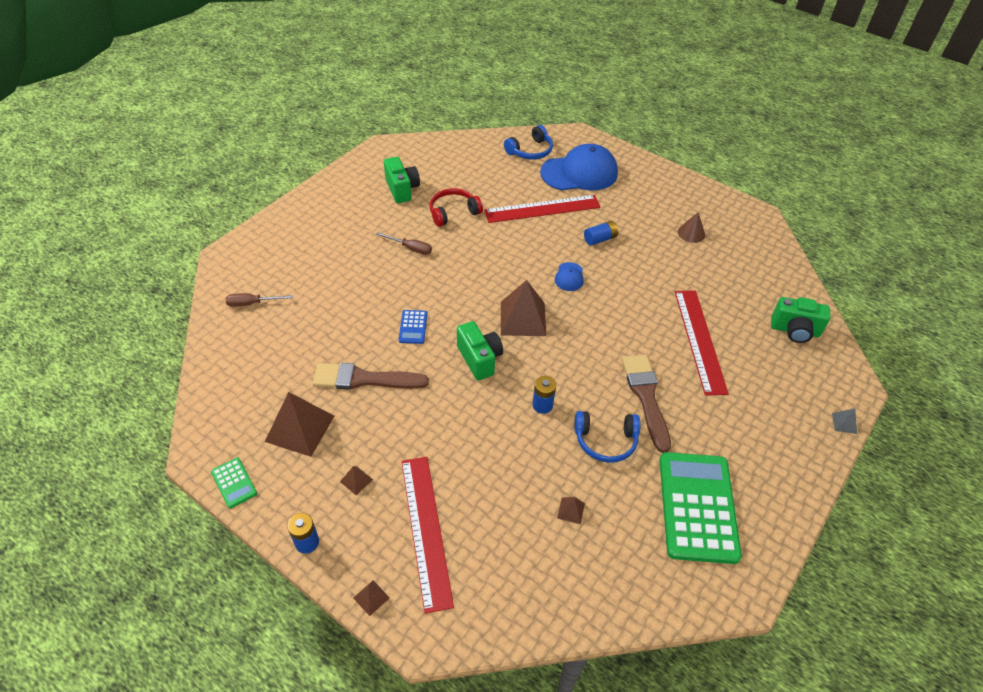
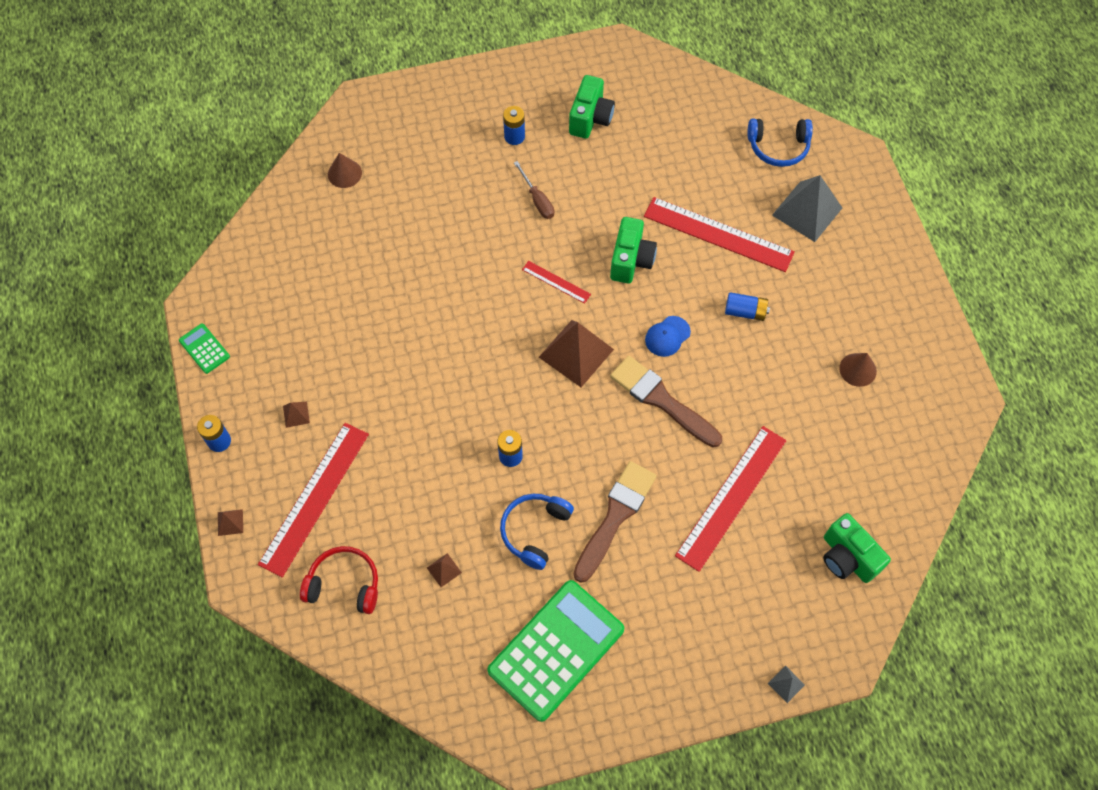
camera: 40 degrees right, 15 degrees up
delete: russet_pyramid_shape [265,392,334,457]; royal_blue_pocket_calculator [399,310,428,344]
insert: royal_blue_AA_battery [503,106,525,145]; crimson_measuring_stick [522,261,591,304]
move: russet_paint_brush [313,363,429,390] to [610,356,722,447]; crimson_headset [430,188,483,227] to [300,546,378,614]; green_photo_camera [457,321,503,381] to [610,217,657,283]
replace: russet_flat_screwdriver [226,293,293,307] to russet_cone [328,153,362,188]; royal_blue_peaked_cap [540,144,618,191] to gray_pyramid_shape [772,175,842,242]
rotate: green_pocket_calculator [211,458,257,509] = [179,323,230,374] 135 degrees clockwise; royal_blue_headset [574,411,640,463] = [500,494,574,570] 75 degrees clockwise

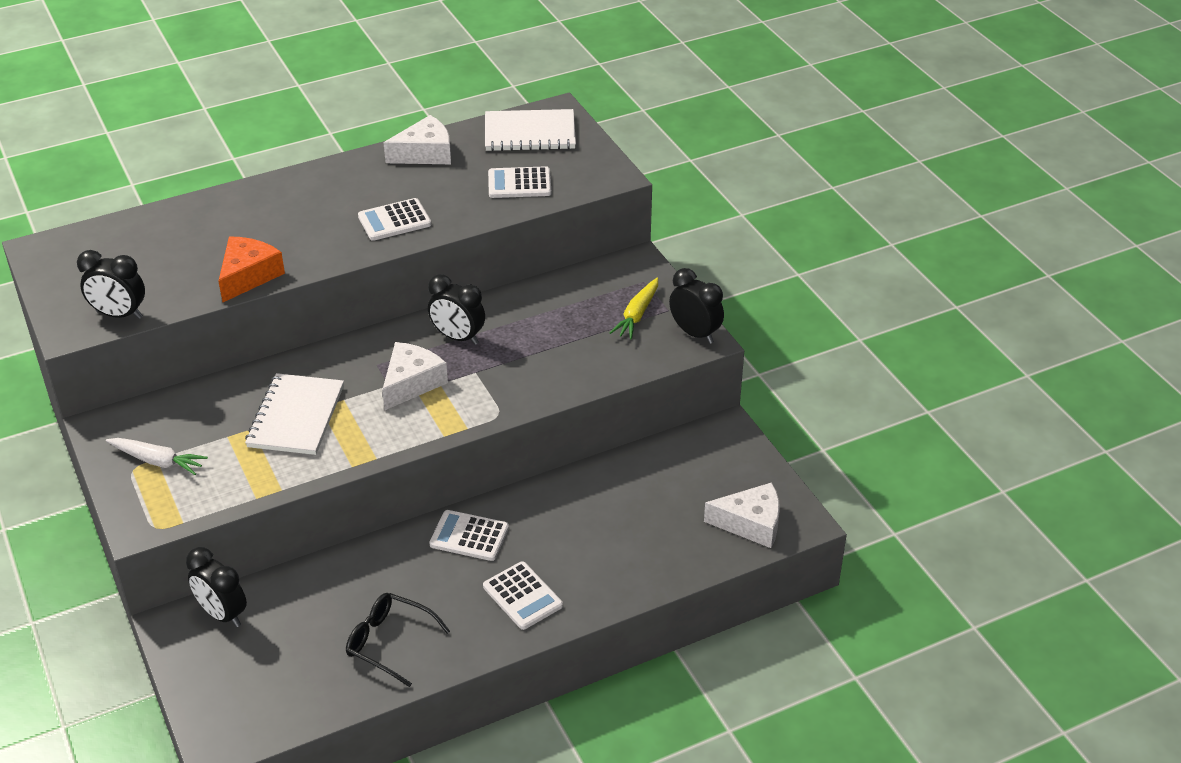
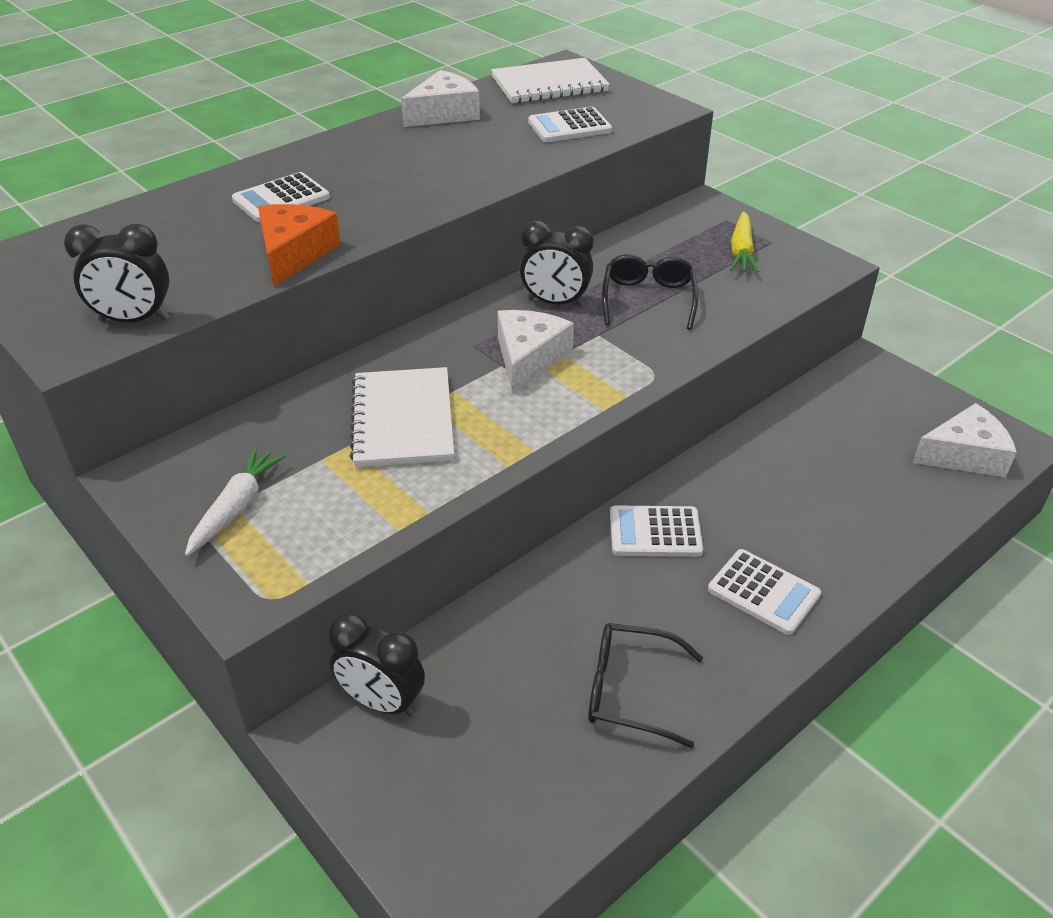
camera: 15 degrees left, 0 degrees up
delete: black_clock [669,268,724,344]
insert: black_eyeglasses [602,254,698,330]
move: white_pocket_calculator [358,198,431,241] to [232,172,330,222]
rotate: white_toy_carrot [106,438,208,475] = [185,447,286,556] 75 degrees counterclockwise

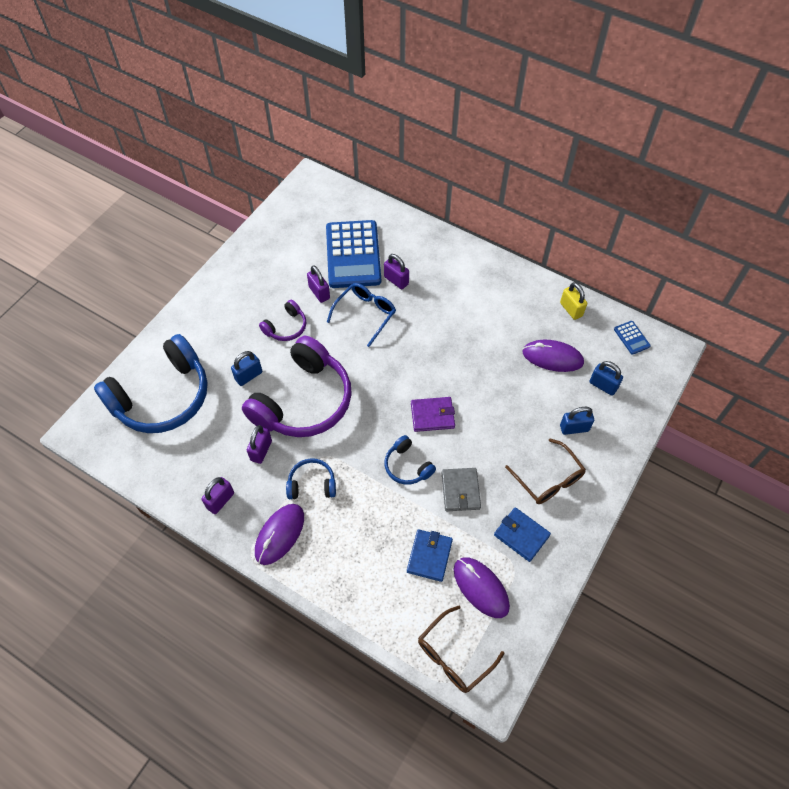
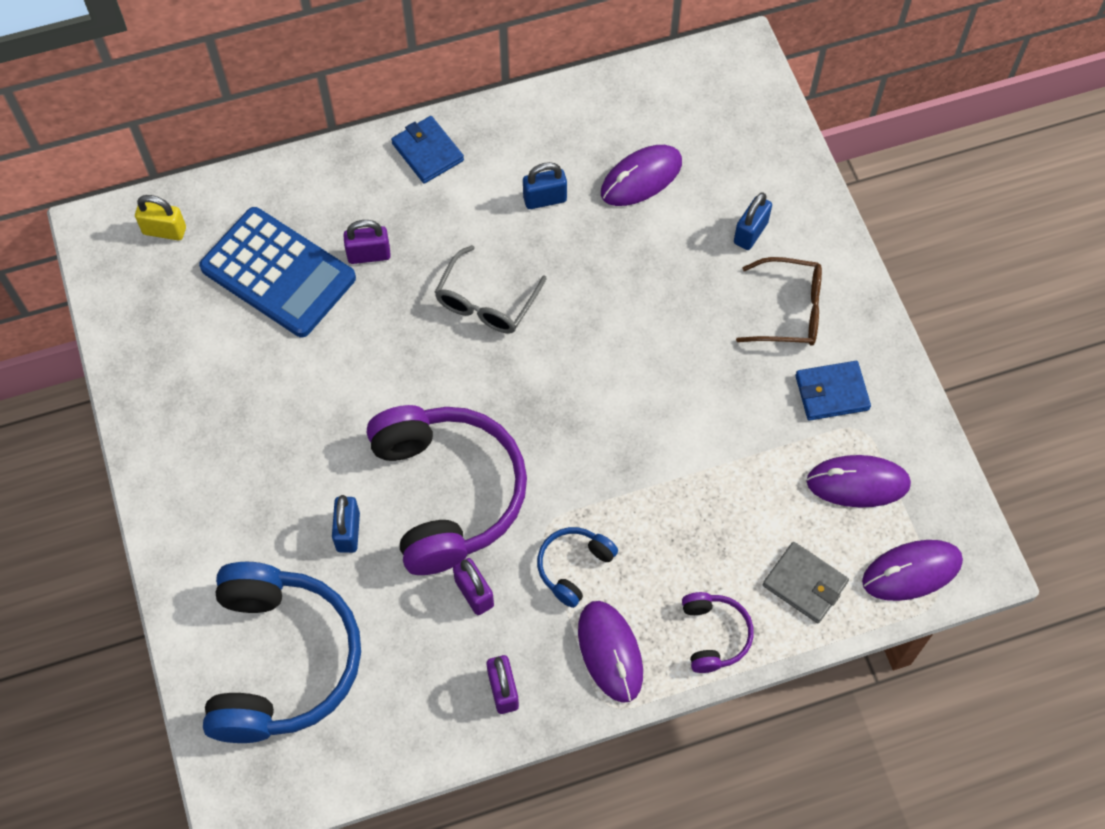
camera: 50 degrees left, 5 degrees up
delete: violet_padlock [307,265,330,303]; royal_blue_eyeglasses [327,283,396,347]; royal_blue_headset [384,435,436,485]; violet_card_wallet [411,397,455,432]; royal_blue_pocket_calculator [614,321,651,355]
insert: gray_eyeglasses [435,245,547,333]
move: violet_headset [259,300,306,341] to [682,592,754,673]; royal_blue_card_wallet [407,529,453,582] to [391,116,464,184]; gray_card_wallet [442,468,481,511] to [763,542,849,623]; bright_yellow_padlock [560,282,587,320] to [135,195,186,240]; royal_blue_padlock [589,361,623,396] to [523,162,567,209]
replace: russet_eyeglasses [418,606,505,693] to violet_PC_mouse [862,540,963,601]

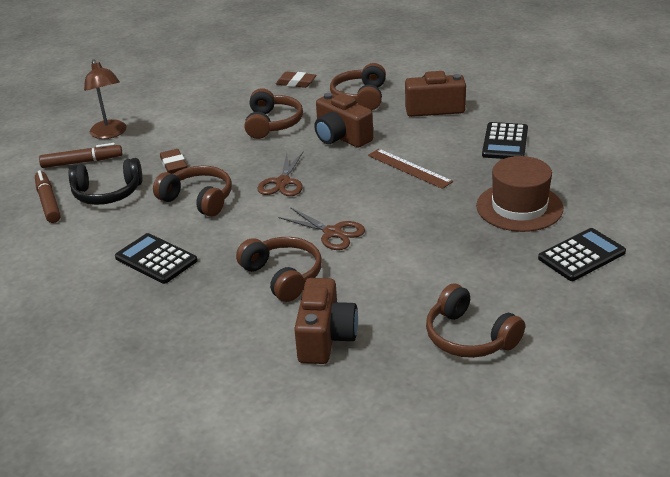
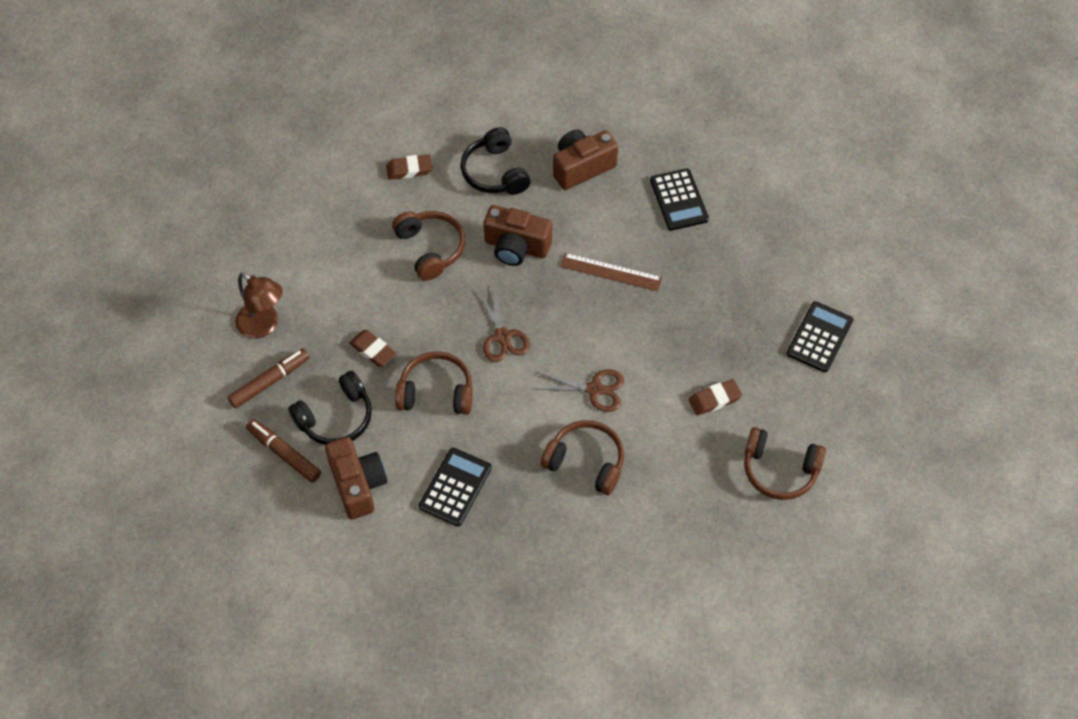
camera: 30 degrees left, 25 degrees up
delete: russet_tall_hat [476,156,564,232]
insert: russet_pencil_eraser [689,379,742,416]
move: russet_photo_camera [294,278,358,364] to [325,437,387,520]
recolor: russet_headset [330,63,386,110] to black_headset [461,127,530,195]
rotate: black_pocket_calculator [115,233,198,284] = [419,448,492,526] 105 degrees clockwise

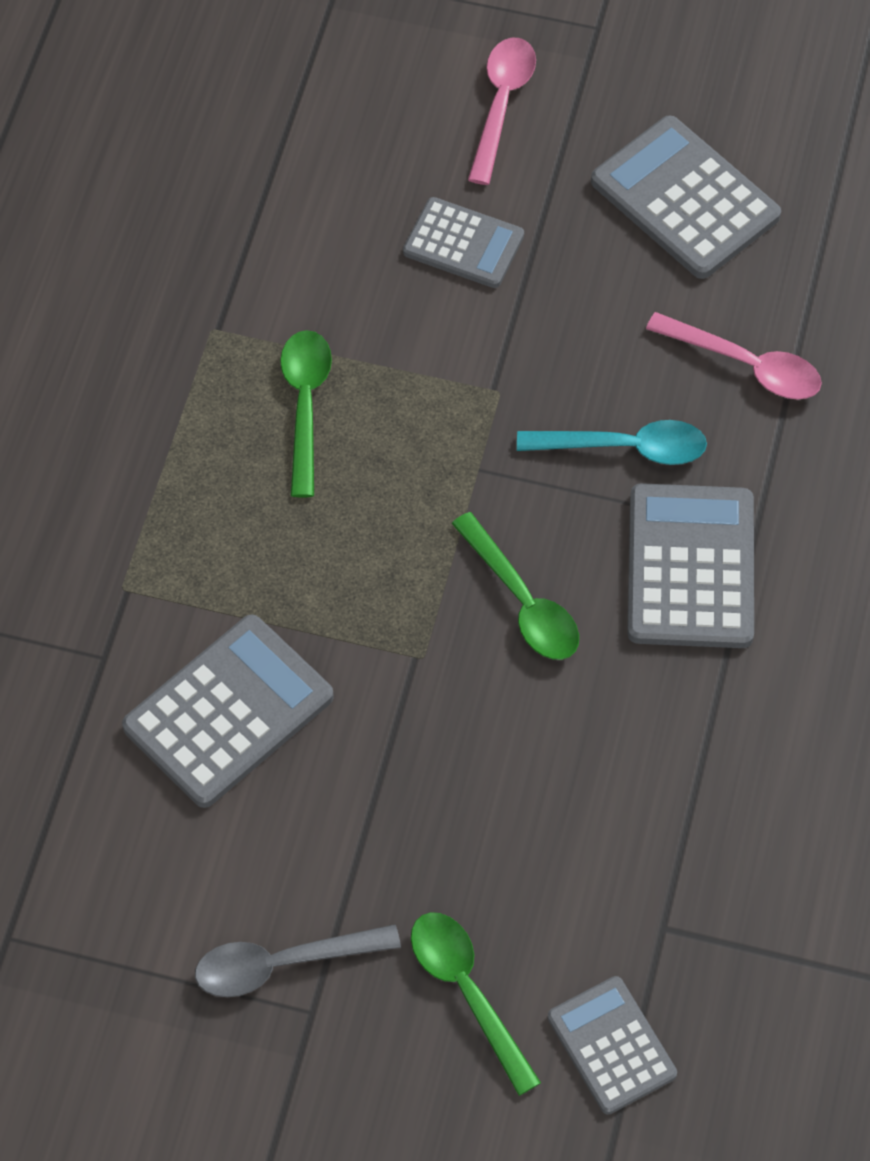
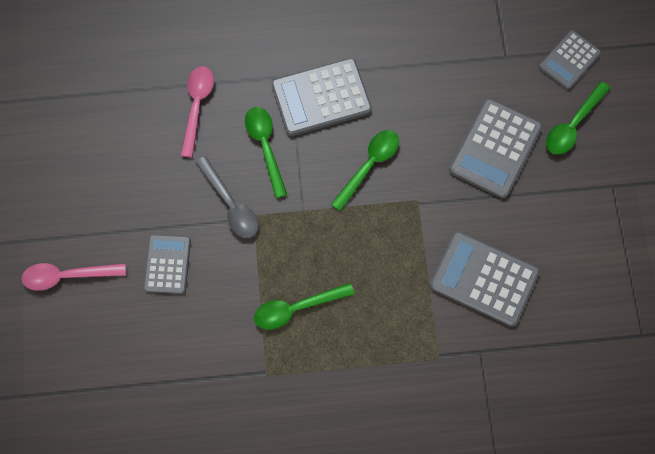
camera: 110 degrees left, 10 degrees up
move: gray_tablespoon [195,924,401,997] to [195,156,259,238]; gray_pocket_calculator [591,115,781,279] to [449,99,542,199]
recolor: turquoise_tablespoon [517,420,707,465] to green_tablespoon [245,107,287,198]

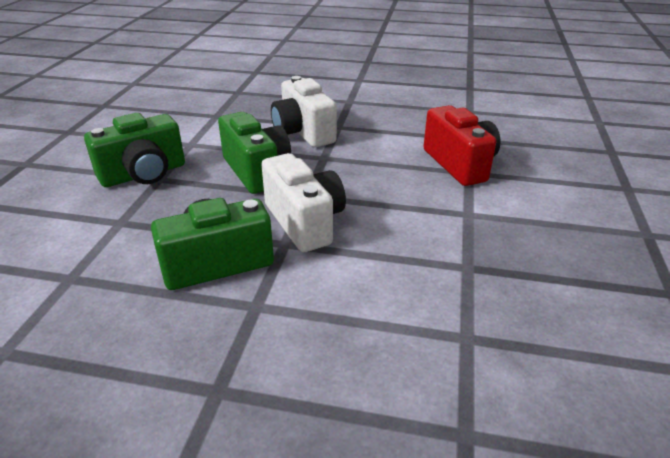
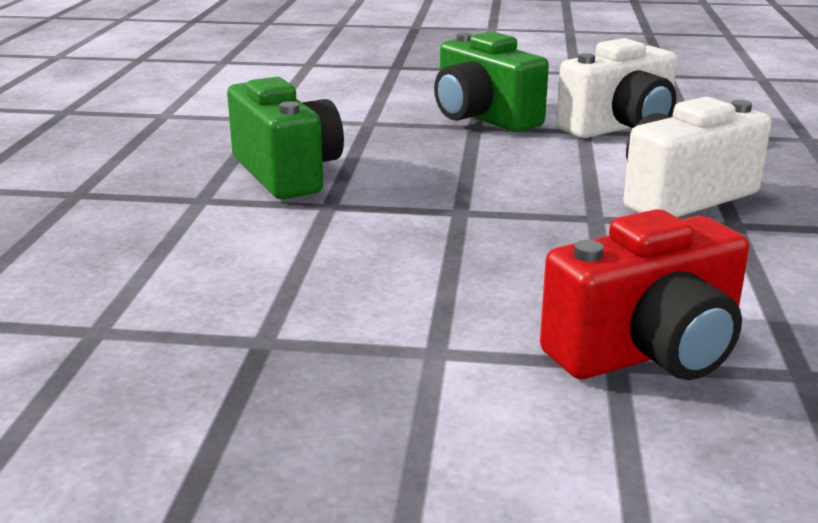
camera: 85 degrees right, 10 degrees down
delete: green_photo_camera [218,112,291,194]
move: white_photo_camera [261,153,346,252] to [556,38,677,138]

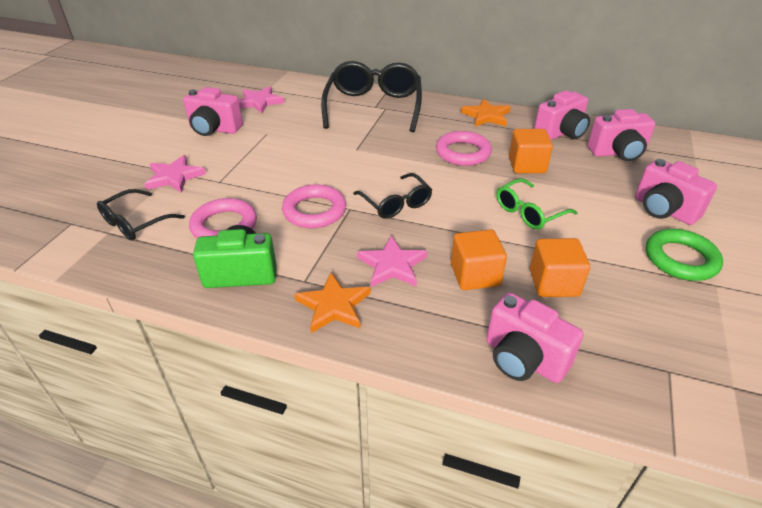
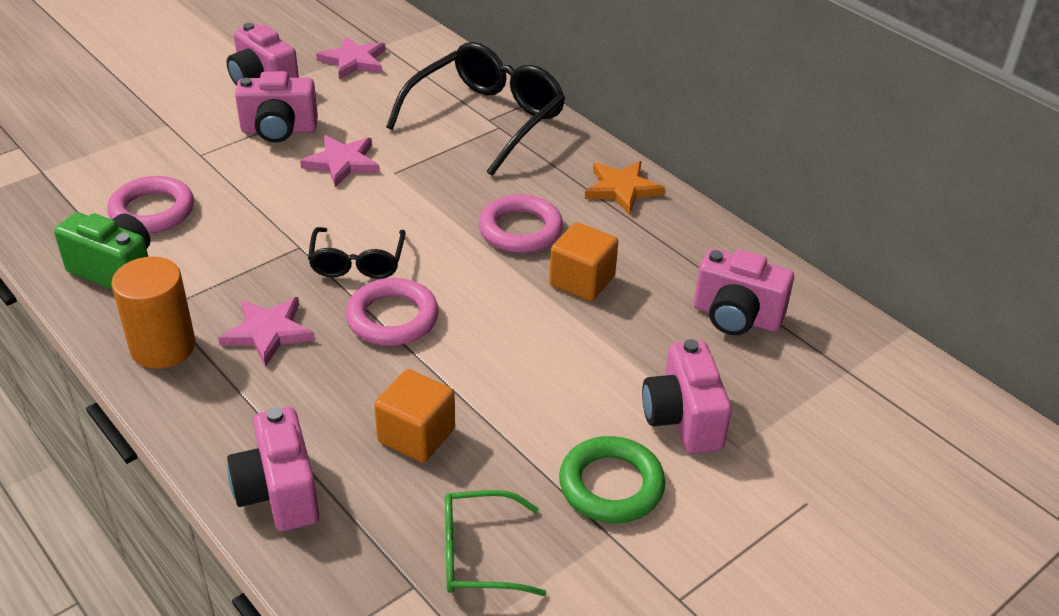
camera: 30 degrees right, 0 degrees up
delete: black_eyeglasses [97,189,185,241]; orange_solid_cube [451,229,507,290]
move: pink_star_shape [144,155,206,193] to [300,135,380,187]; pink_ring [282,184,346,228] to [346,278,439,346]; green_eyeglasses [497,178,578,230] to [445,490,546,596]; pink_photo_camera [534,90,590,140] to [235,71,318,143]
replace: orange_star_shape [294,272,371,333] to orange_solid_cylinder [111,257,196,369]

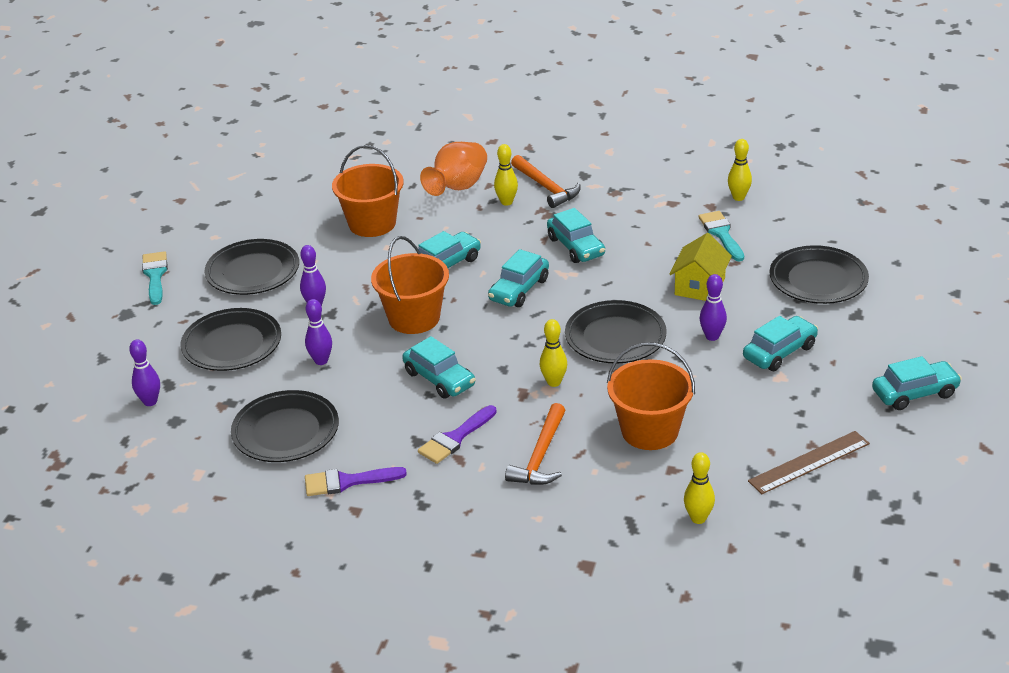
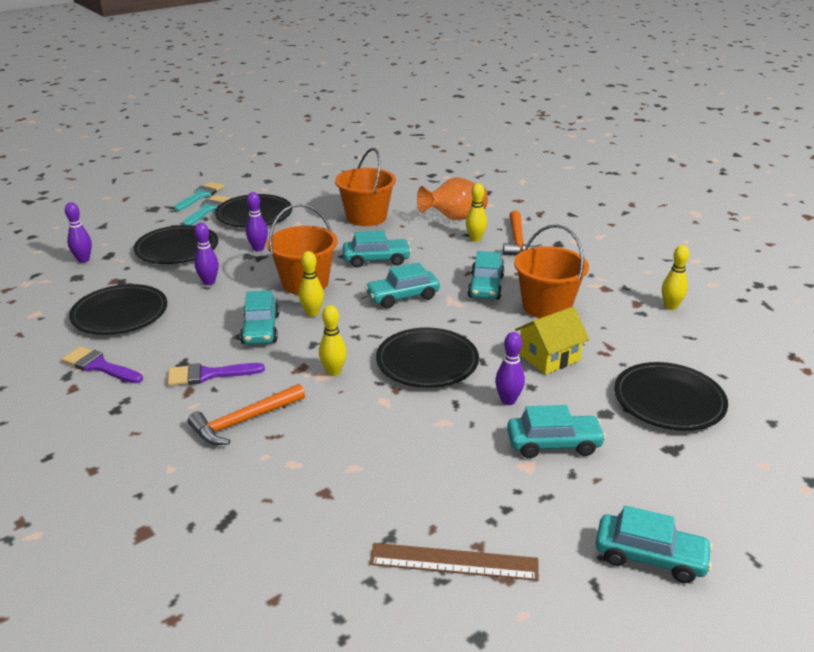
camera: 35 degrees right, 5 degrees down
move: orange_sand_bucket [607,343,695,450] to [514,225,589,318]; bright_yellow_bowling_pin [684,452,715,524] to [299,251,324,317]; turquoise_paint_brush [698,211,744,261] to [183,195,230,225]

